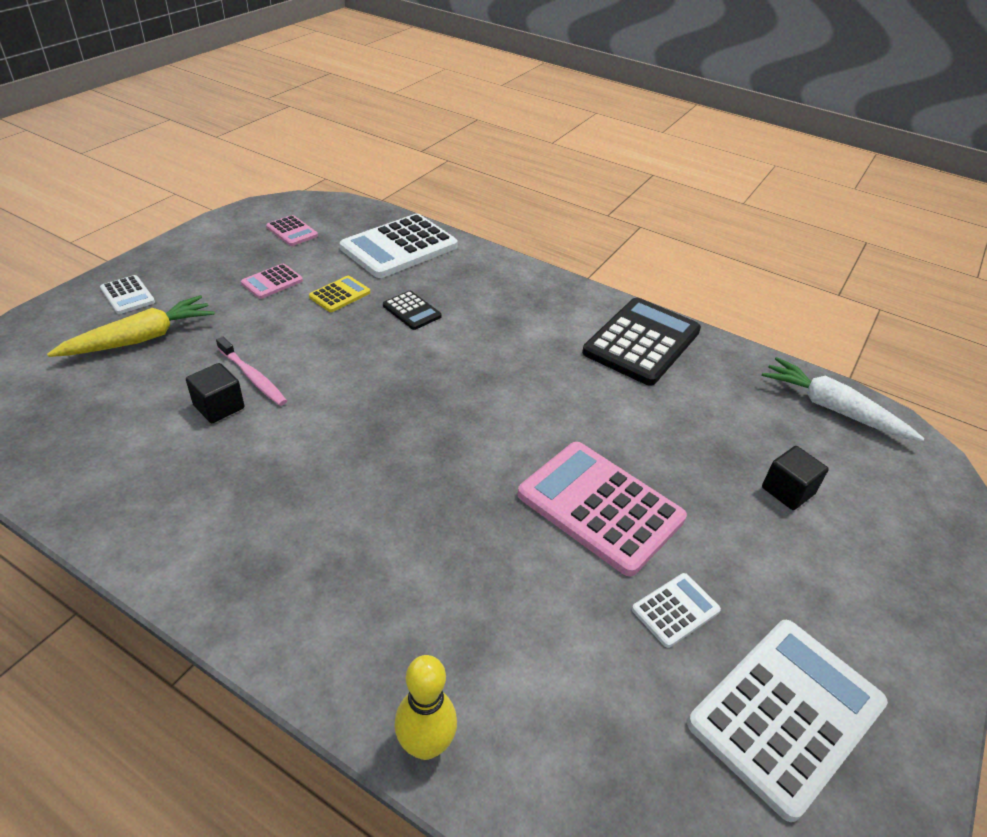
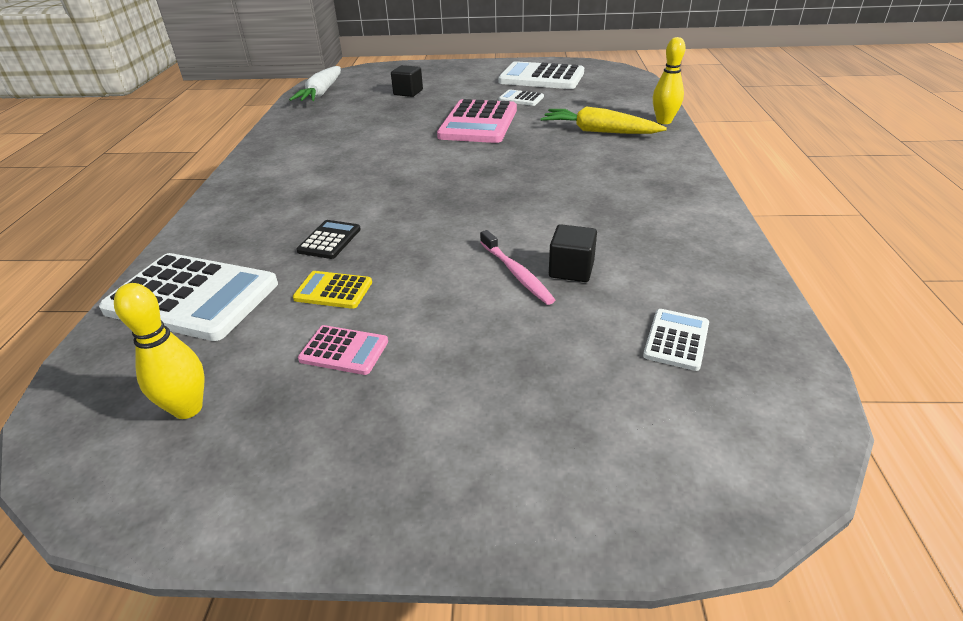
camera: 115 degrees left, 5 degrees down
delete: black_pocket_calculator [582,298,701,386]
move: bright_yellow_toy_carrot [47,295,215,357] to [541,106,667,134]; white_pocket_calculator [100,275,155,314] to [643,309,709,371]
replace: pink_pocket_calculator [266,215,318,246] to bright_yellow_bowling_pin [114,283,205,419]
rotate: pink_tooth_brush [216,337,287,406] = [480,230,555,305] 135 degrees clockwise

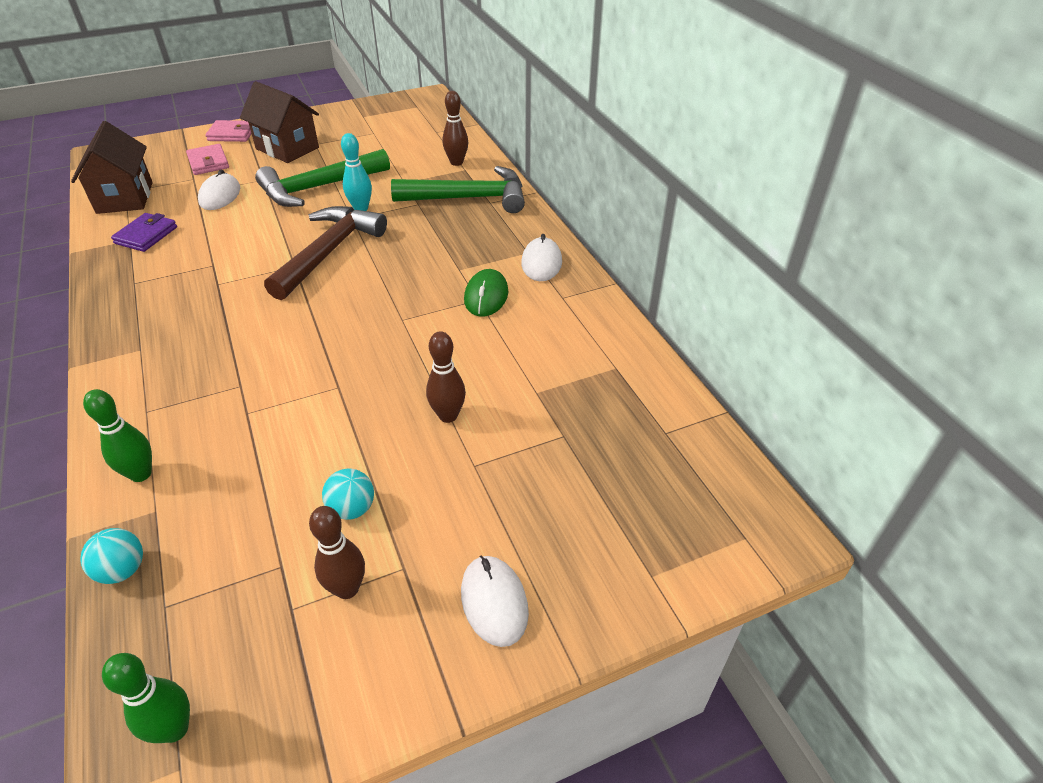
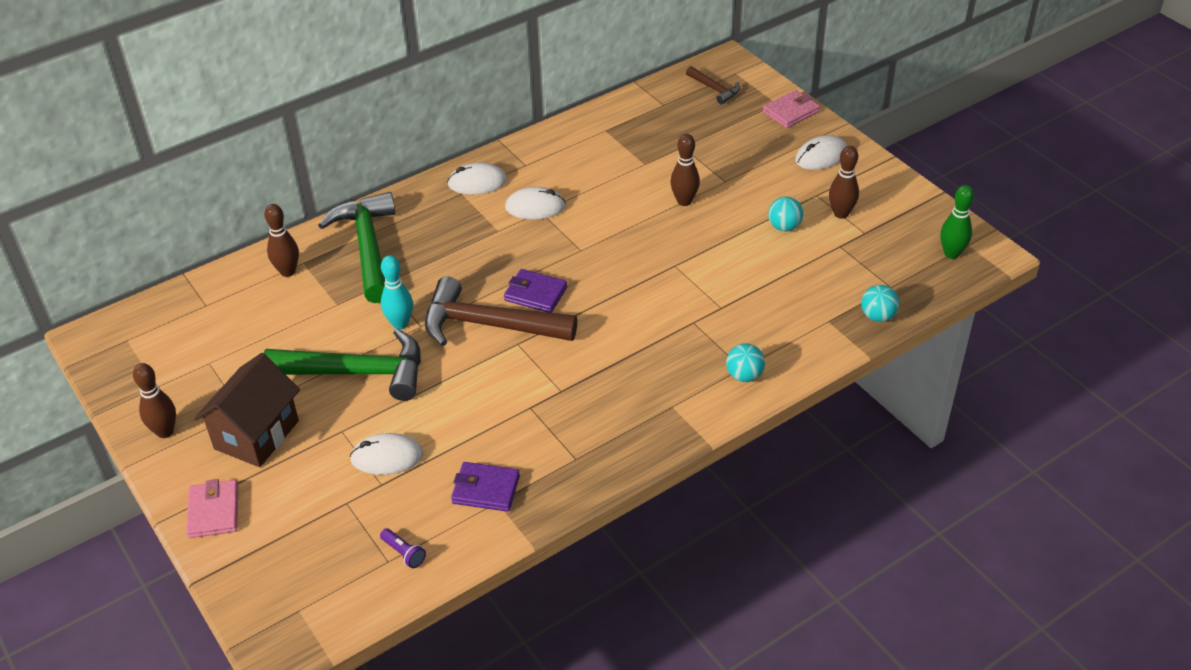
camera: 100 degrees left, 0 degrees up
delete: green_bowling_pin [83,389,152,482]
insert: russet_bowling_pin [133,363,176,438]; violet_card_wallet [504,269,567,313]; russet_carpenter's_hammer [686,66,740,104]; turquoise_sphere [726,343,765,382]
move: pink_card_wallet [186,144,229,175] to [763,90,820,128]
replace: russet_house [71,121,153,214] to violet_flashlight [380,528,426,568]
recolor: green_PC_mouse [464,269,508,317] to white_PC_mouse [505,187,566,219]
rotate: green_carpenter's_hammer [255,149,390,207] = [263,328,421,401] 45 degrees counterclockwise

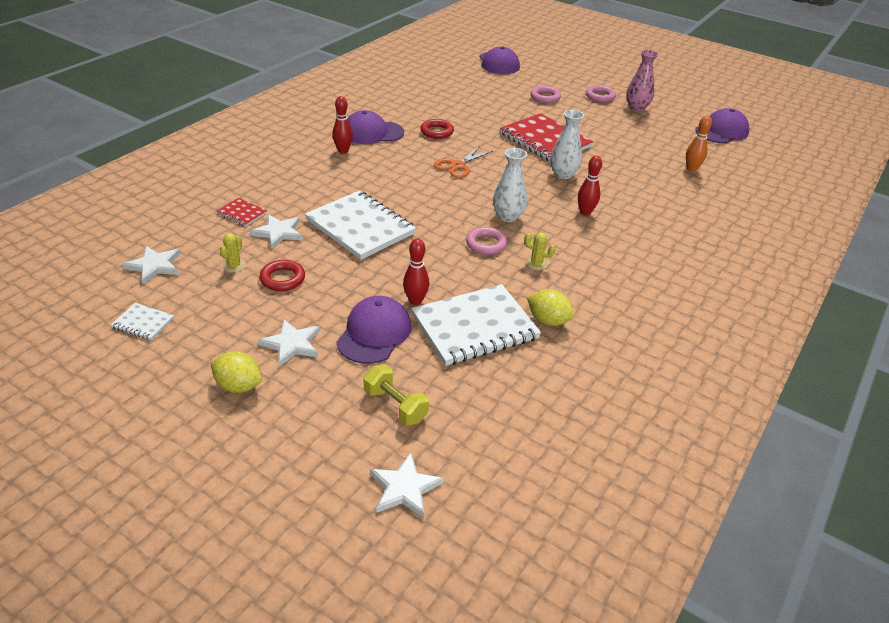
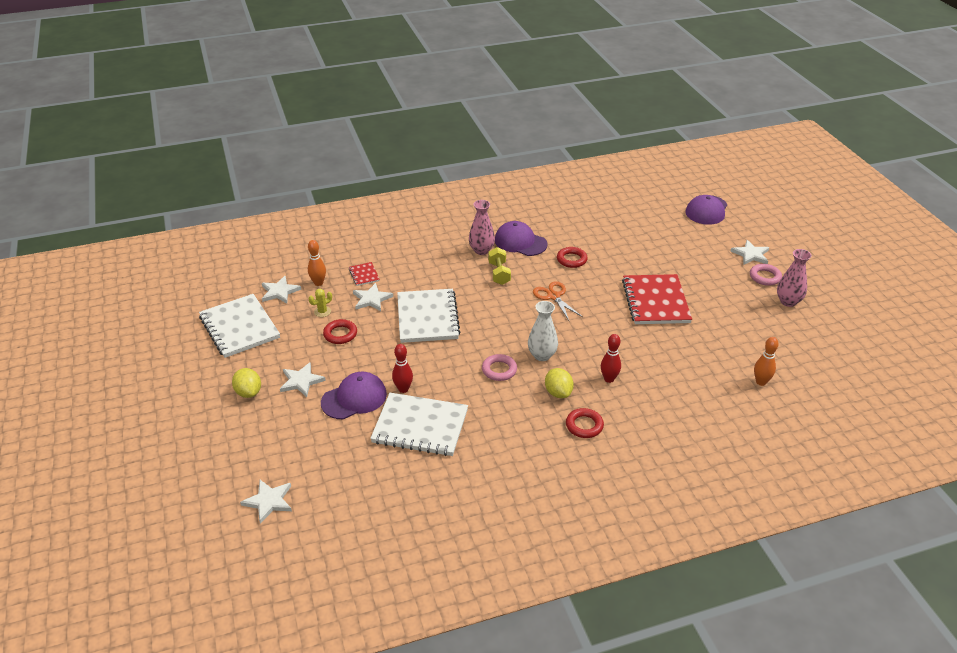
camera: 40 degrees right, 0 degrees up
delete: bright_yellow_prickly_plant [524,232,556,270]; pink_ring [530,86,561,103]; white_flower_vase [550,110,584,179]; violet_peaked_cap [695,108,750,143]
insert: orange_bowling_pin [308,240,326,286]; crimson_ring [566,408,604,438]; white_star_shape [730,240,769,265]
move: bright_yellow_free_weight [363,365,429,425] to [488,247,511,285]; bright_yellow_toy_lemon [527,289,574,326] to [545,368,574,398]
replace: crimson_bowling_pin [332,96,353,154] to pink_flower_vase [469,200,495,255]
rotate: orange_pair_of_scissors [434,146,493,178] = [533,281,583,320] 75 degrees clockwise
resize: white_notebook [111,303,174,340] = [199,294,280,358] x2.25

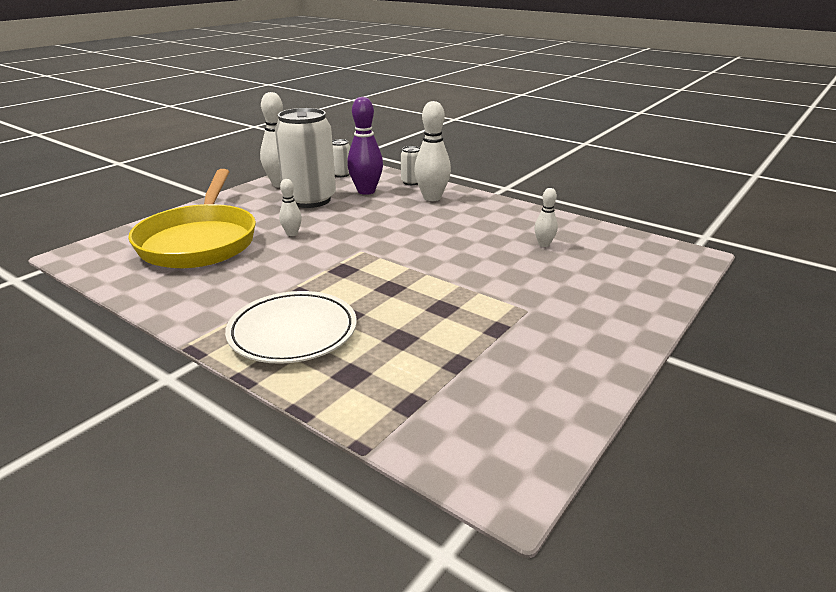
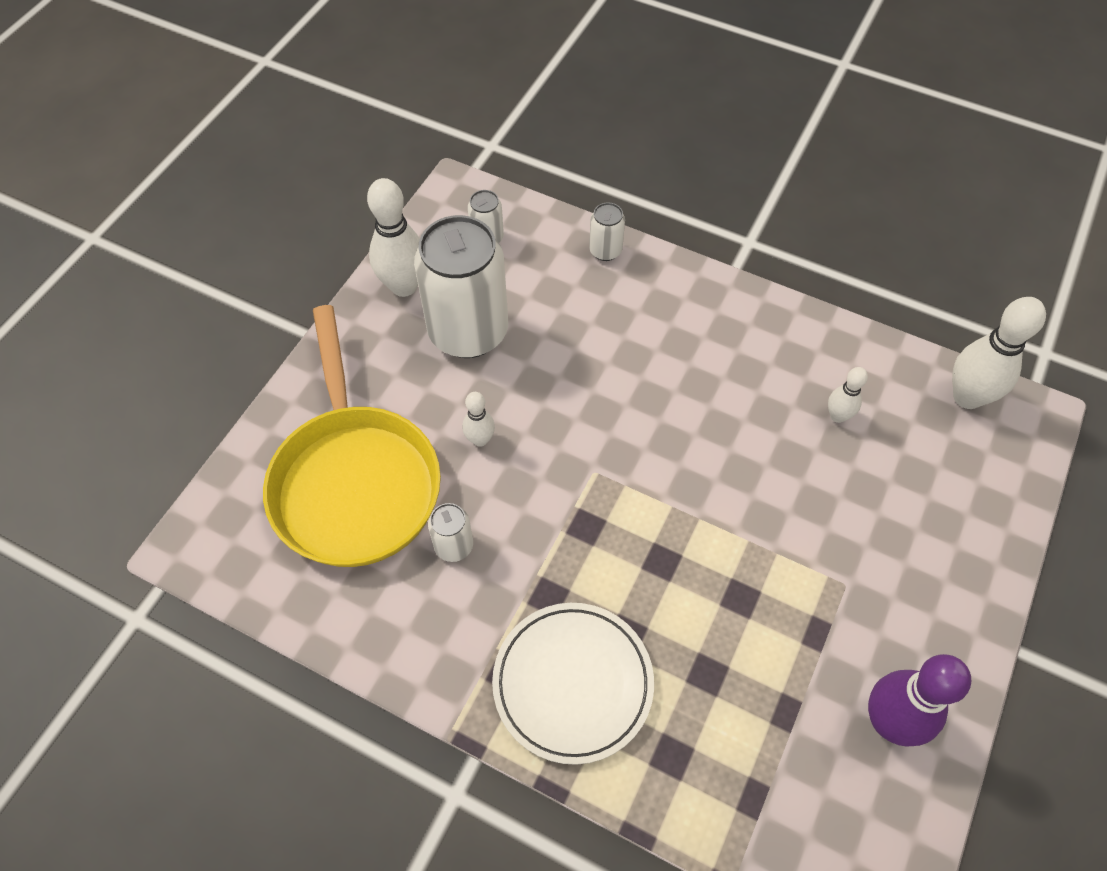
camera: 10 degrees left, 30 degrees up
insert: white_soda_can [428,503,473,562]
move: violet_bowling_pin [347,97,383,195] to [868,654,971,747]; white_bowling_pin [414,101,451,201] to [952,297,1046,409]

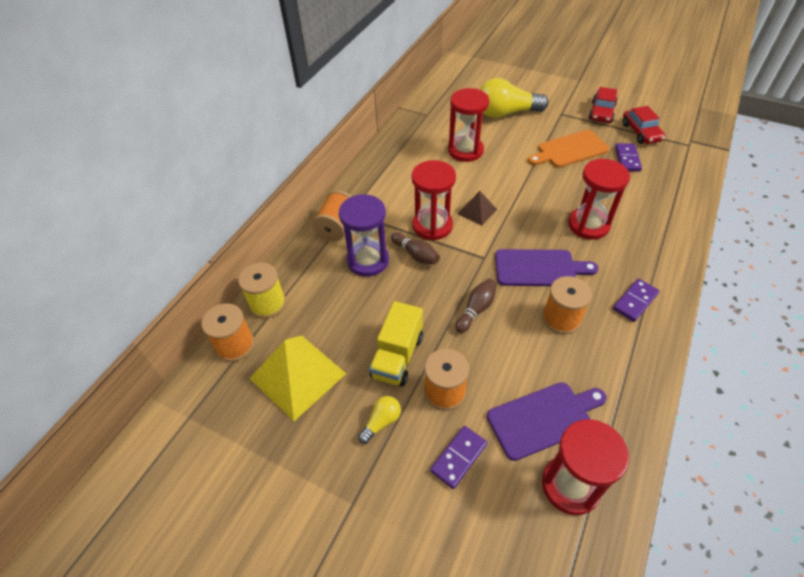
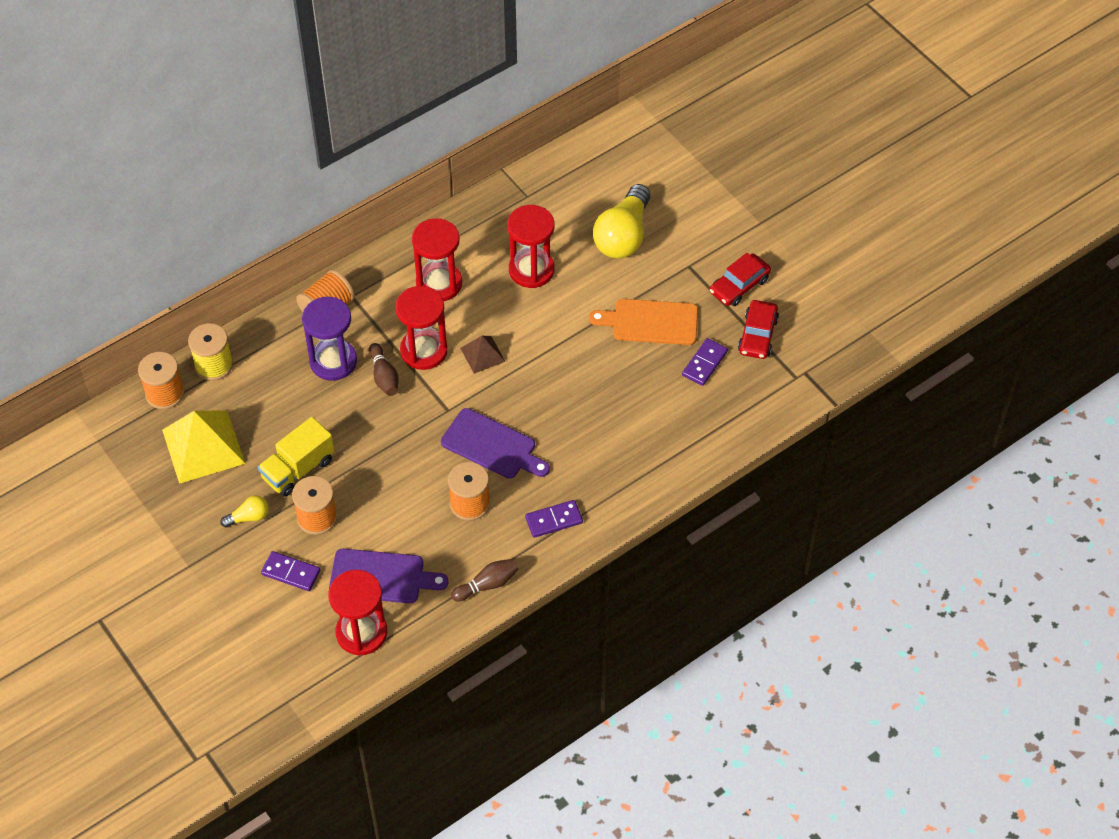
camera: 25 degrees right, 5 degrees up
move: russet_bowling_pin [455,279,497,333] to [451,559,519,602]; crimson_hourglass [568,159,630,240] to [412,218,462,301]
rotate: violet_domino [430,426,487,489] = [261,551,320,591] 45 degrees clockwise; bright_yellow_light_bulb [480,78,549,118] = [593,184,650,258] 90 degrees counterclockwise

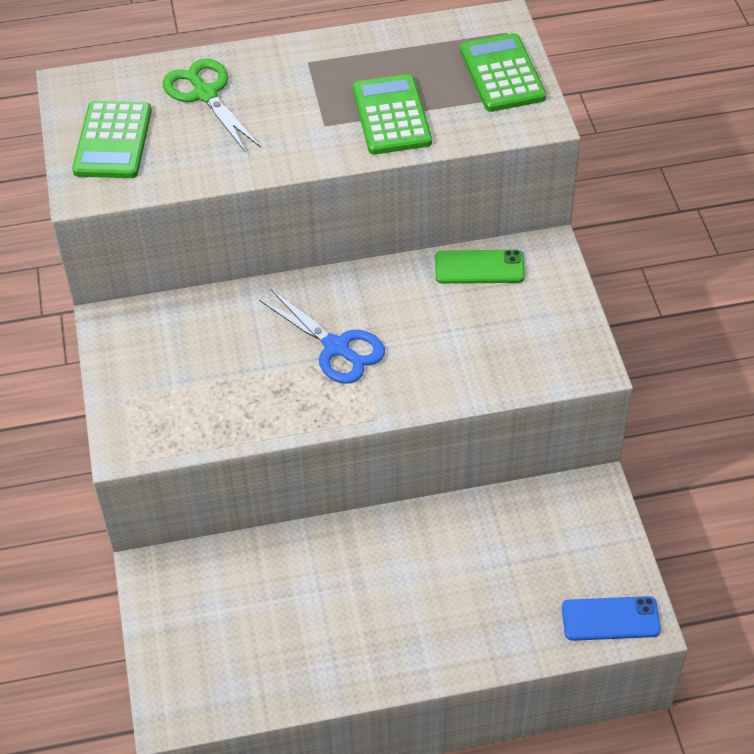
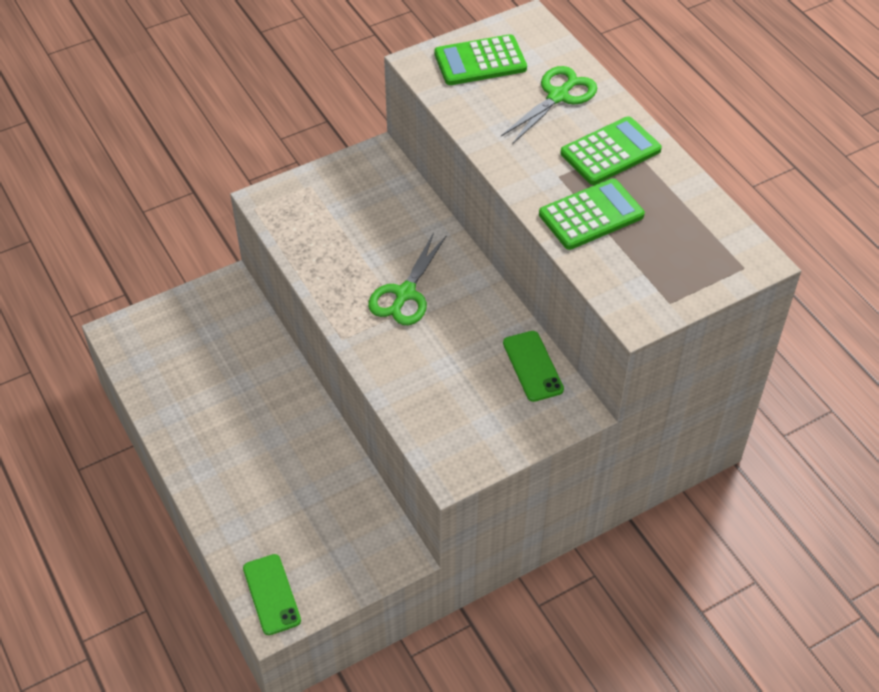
camera: 70 degrees right, 0 degrees up
move: green_pocket_calculator [460,33,546,112] to [560,116,662,185]
recolor: royal_blue_pair_of_scissors [259,289,385,384] to green_pair_of_scissors [368,232,447,325]; royal_blue_mobile_phone [562,596,661,641] to green_mobile_phone [243,554,301,635]

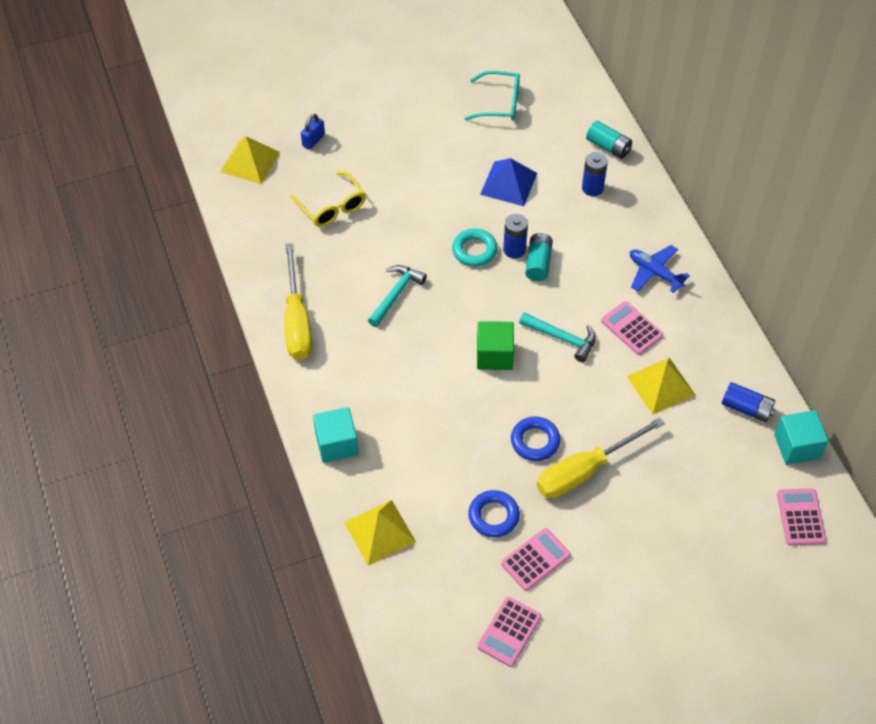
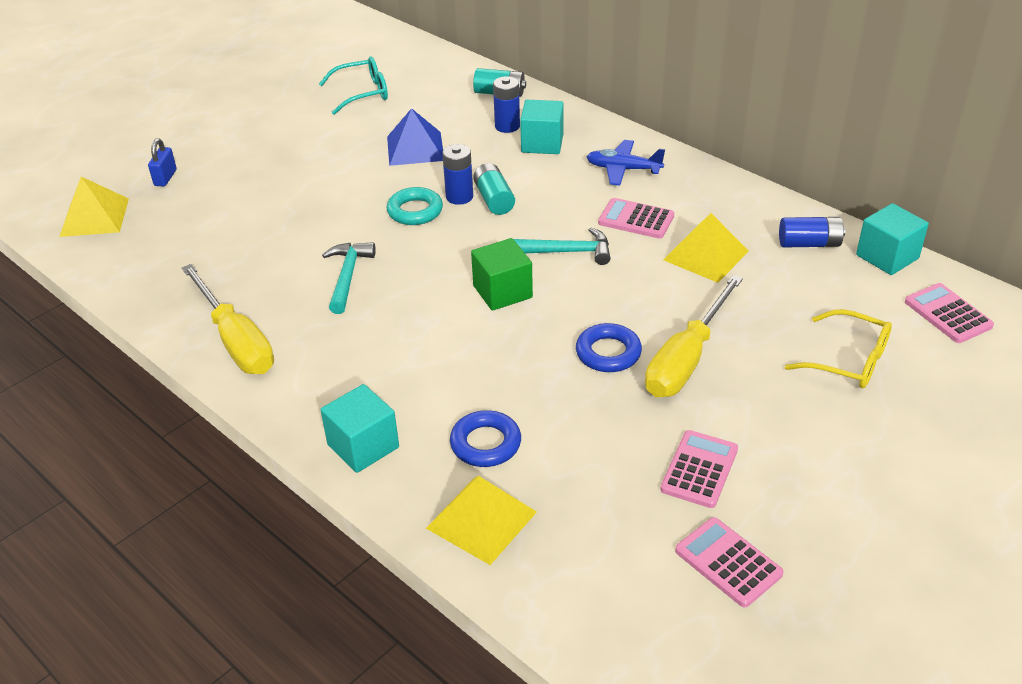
camera: 25 degrees left, 15 degrees down
insert: turquoise_solid_cube [520,100,564,154]
move: bright_yellow_eyeglasses [290,171,366,227] to [785,309,892,388]; royal_blue_ring [468,490,520,537] to [450,410,521,467]
rotate: pink_pocket_calculator [477,597,541,667] = [675,517,783,608] 135 degrees clockwise

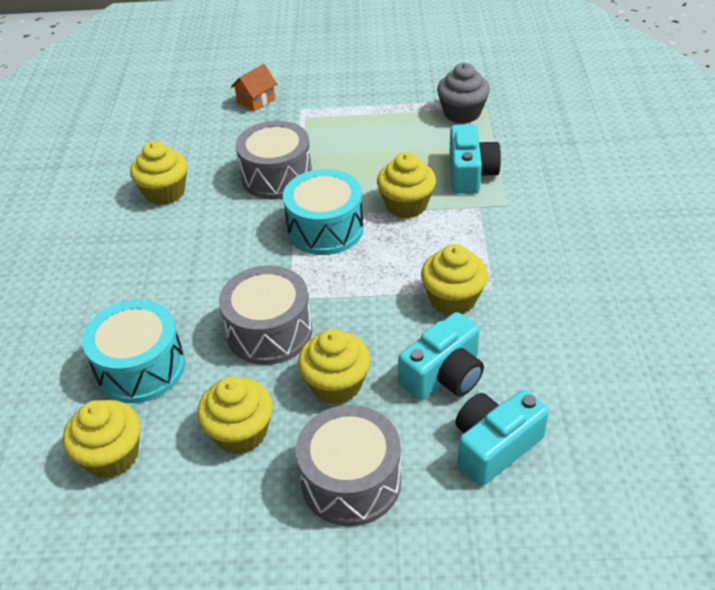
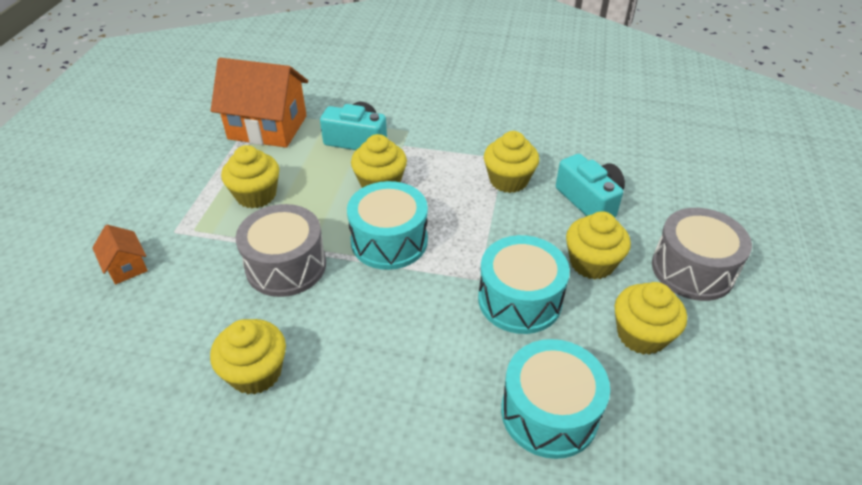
camera: 80 degrees left, 0 degrees up
delete: turquoise_photo_camera [455,390,549,486]
move: bright_yellow_cupcake [63,400,141,478] to [221,145,279,208]
replace: gray_cupcake [437,63,490,123] to orange_house [211,58,308,148]
recolor: gray_toy_drum [219,265,312,365] to turquoise_toy_drum [478,235,570,334]

